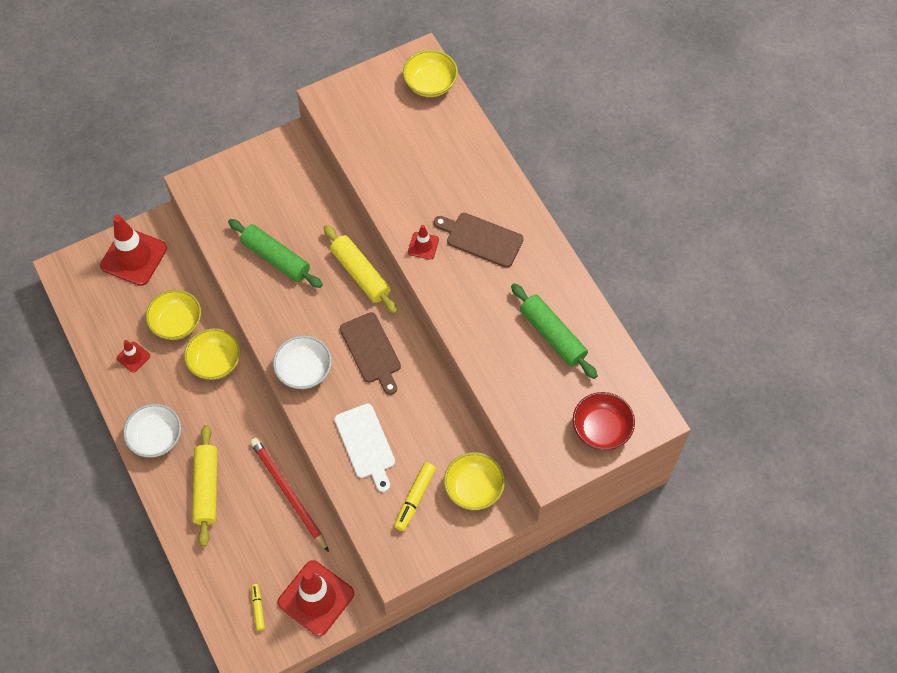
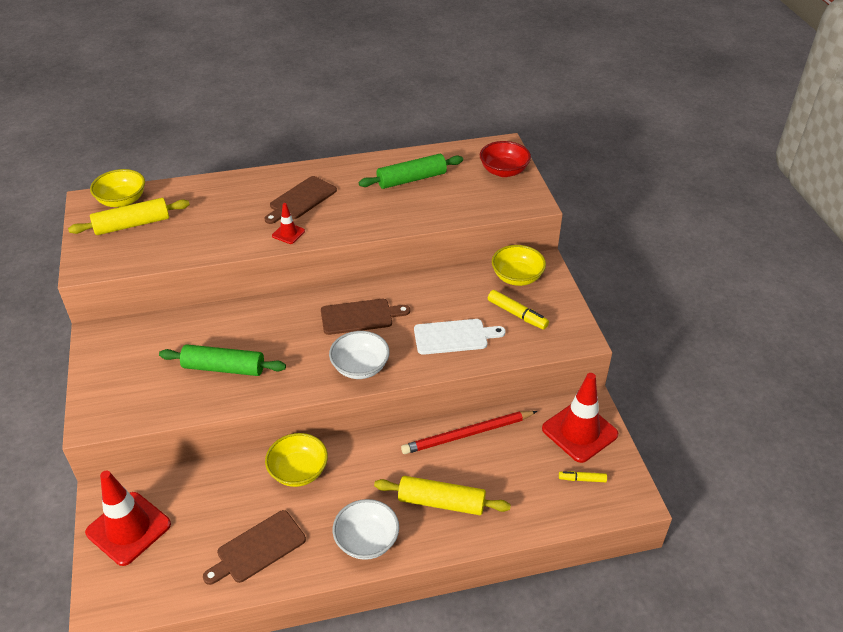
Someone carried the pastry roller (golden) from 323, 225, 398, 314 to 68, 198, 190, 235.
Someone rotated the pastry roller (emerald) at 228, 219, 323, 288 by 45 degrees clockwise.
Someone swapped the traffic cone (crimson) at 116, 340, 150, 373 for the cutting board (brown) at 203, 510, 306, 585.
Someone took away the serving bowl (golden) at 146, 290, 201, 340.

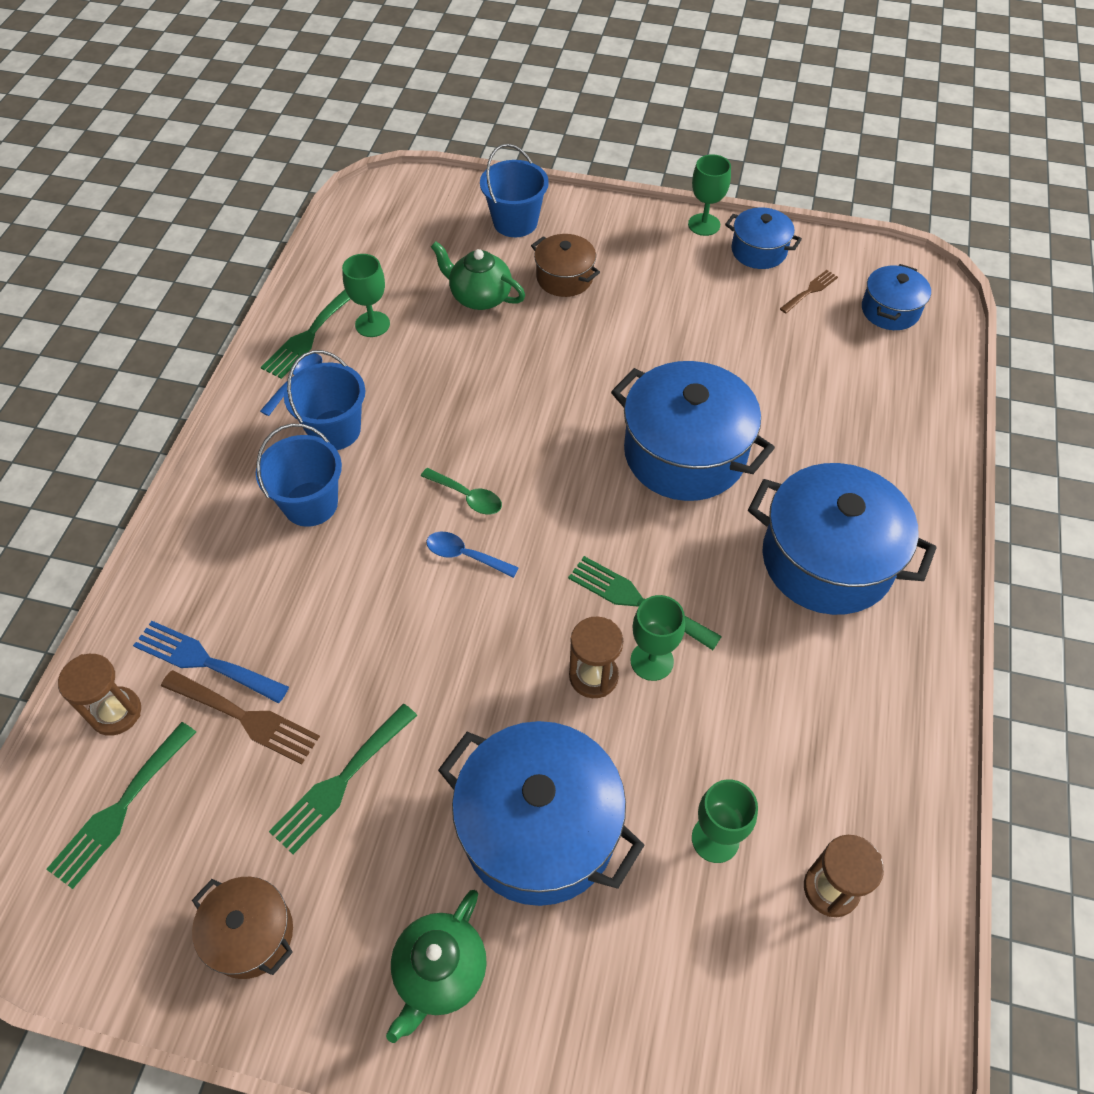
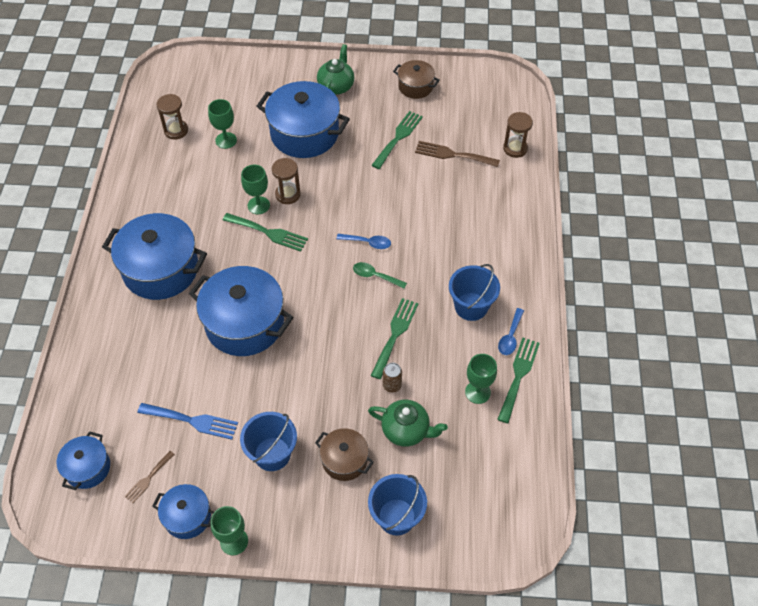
Someone carried the table fork (cobalt) from 133, 621, 289, 704 to 137, 403, 238, 440.
Someone carried the sand bucket (cobalt) from 256, 424, 342, 527 to 240, 412, 297, 471.
Someone carried the table fork (emerald) from 46, 722, 196, 889 to 370, 298, 418, 379.
Someone put down the tin (brown) at 383, 363, 402, 393.

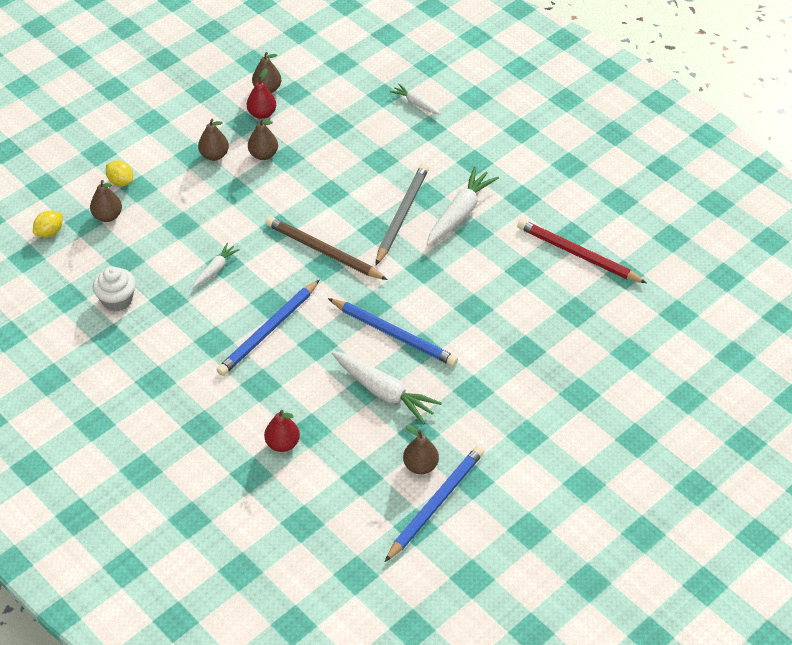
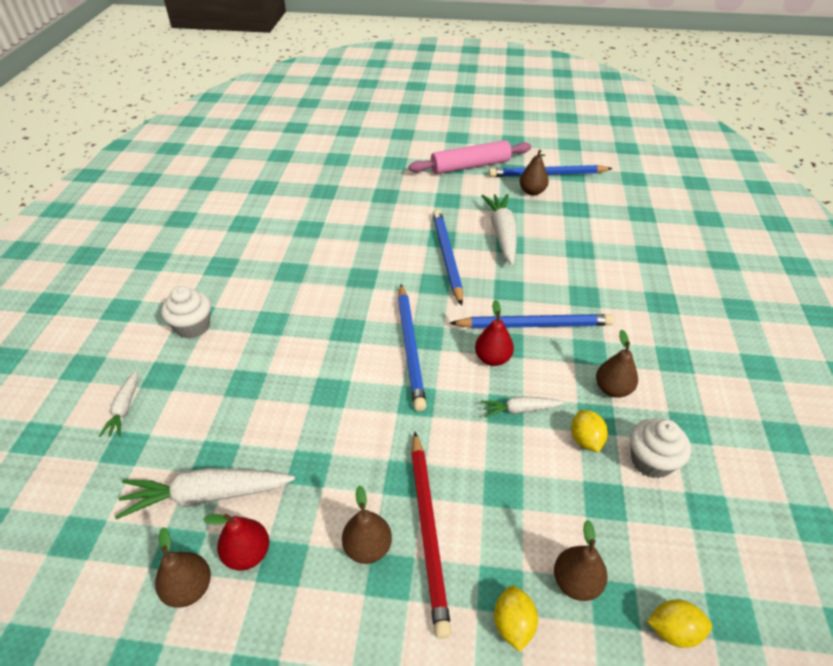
Someone carried the root vegetable (pure white) from 427, 167, 499, 245 to 115, 468, 295, 519.
Someone put down the muffin (pure white) at 161, 286, 211, 339.
Someone repainted the pencil (brown) at 266, 216, 388, 280, which became the pencil (cobalt) at 398, 284, 427, 411.
Someone put down the pastry roller (pink) at 409, 140, 531, 174.
Someone carried the pencil (crimson) from 517, 219, 647, 283 to 411, 432, 452, 639.
Someone carried the pear (crimson) from 264, 410, 300, 452 to 475, 300, 514, 366.
Someone put down the lemon (golden) at 571, 410, 608, 452.
Someone carried the pear (brown) from 248, 118, 278, 160 to 596, 330, 638, 398.
Someone took away the pencil (grey) at 376, 164, 429, 265.

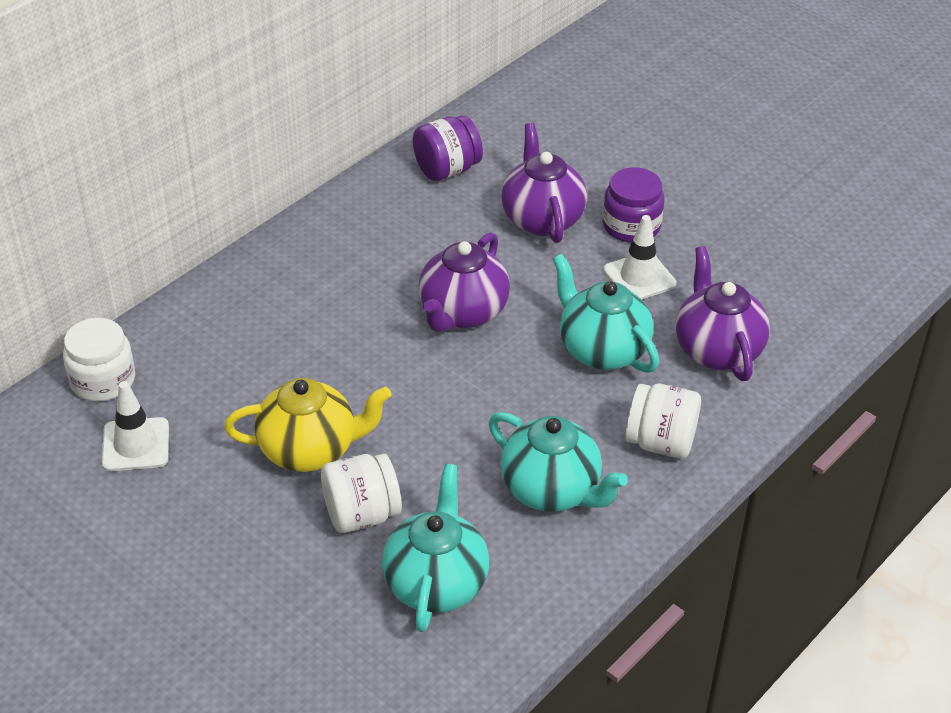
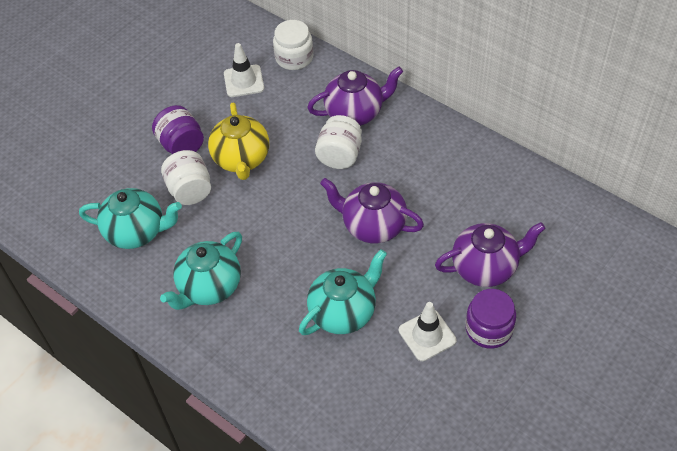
Someone carried the jam jar (purple) from 413, 115, 483, 181 to 152, 105, 204, 154.
Someone carried the china teapot (purple) from 676, 246, 770, 381 to 307, 67, 403, 126.
Someone carried the jam jar (pure white) from 625, 384, 701, 459 to 315, 115, 362, 169.

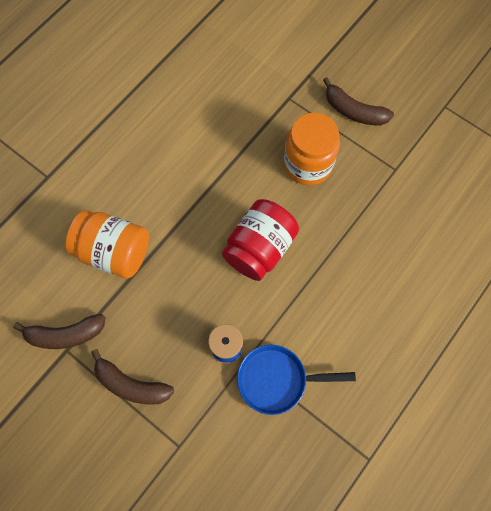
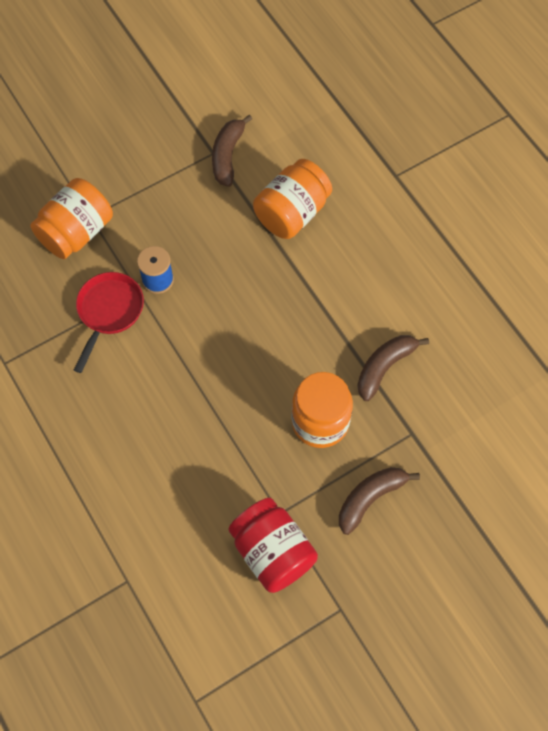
Someone put down the jam jar (bright orange) at 30, 178, 113, 259.
Someone repainted the pan (cobalt) at 237, 345, 356, 415, which became the pan (crimson) at 74, 272, 144, 373.
Someone carried the jam jar (crimson) from 222, 199, 299, 281 to 228, 498, 318, 593.
Someone carried the banana fruit (brown) from 91, 349, 174, 405 to 357, 335, 429, 401.

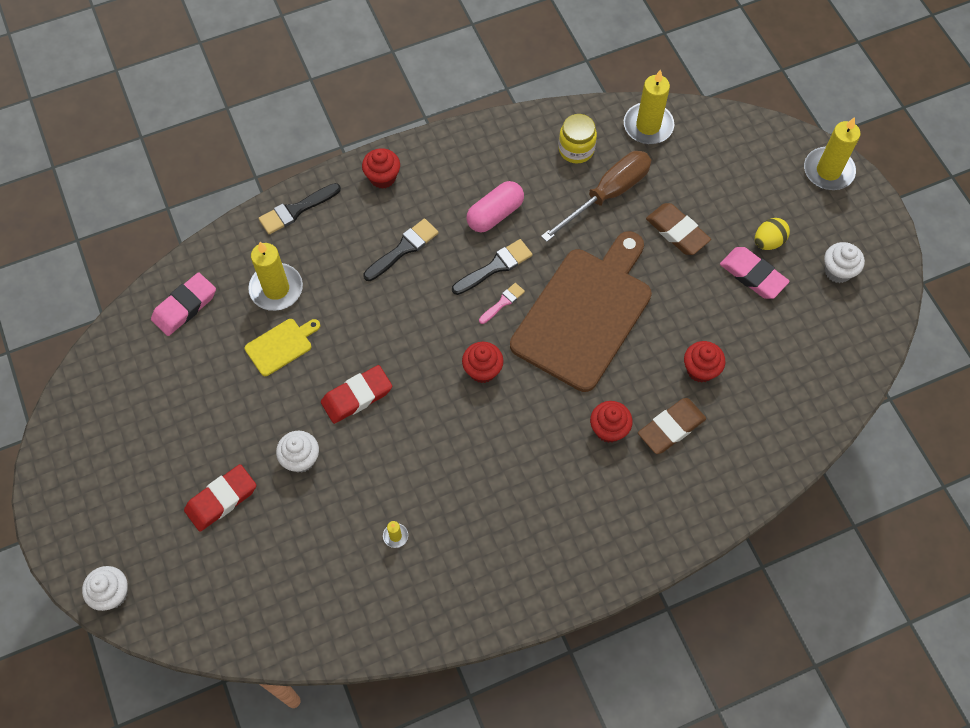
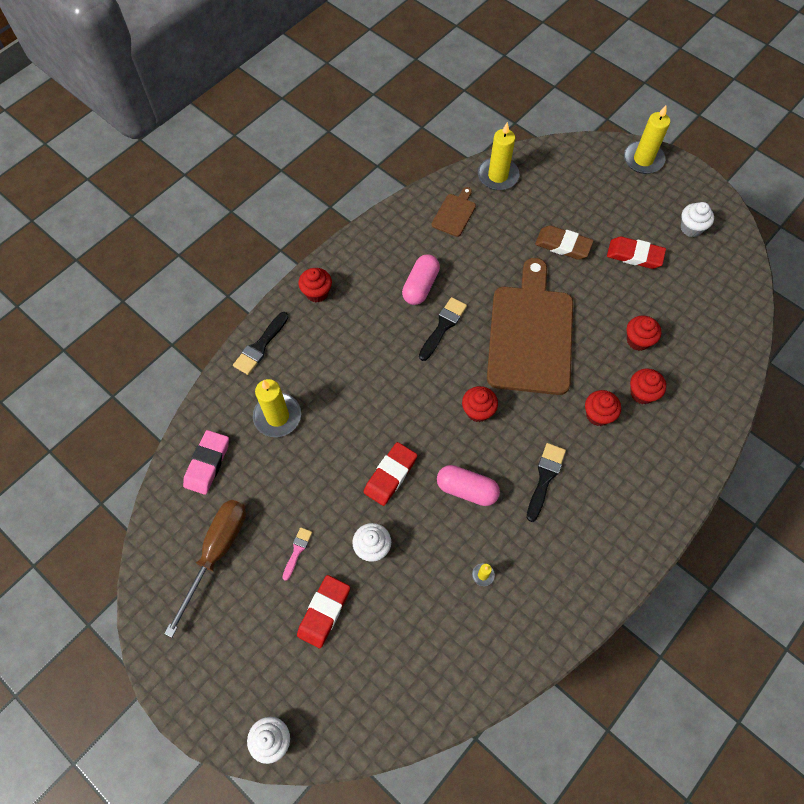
Someone carried the flat screwdriver (brown) from 541, 151, 651, 242 to 164, 500, 246, 638.
Someone carried the brush (pink) from 479, 283, 525, 324 to 282, 527, 312, 581.
Someone swapped the jam jar (golden) at 558, 114, 597, 163 for the cutting board (brown) at 431, 187, 476, 237.
Someone put down the pill (pink) at 437, 465, 500, 506.
Someone carried the brush (jet-black) from 363, 218, 439, 281 to 527, 443, 566, 522.
Someone repainted the pencil eraser (pink) at 720, 247, 790, 299, which became the pencil eraser (crimson) at 607, 236, 666, 269.
Someone swapped the pencil eraser (brown) at 638, 398, 706, 454 for the muffin (crimson) at 630, 369, 666, 404.
Someone took away the cutting board (golden) at 245, 319, 320, 376.
Someone took away the toy egg (golden) at 755, 218, 790, 250.

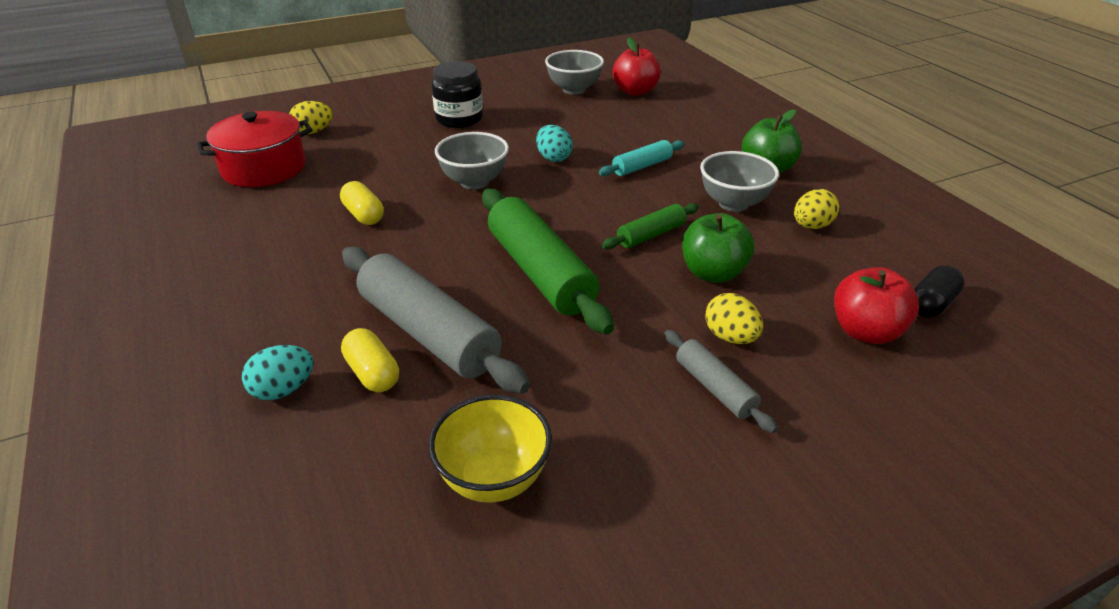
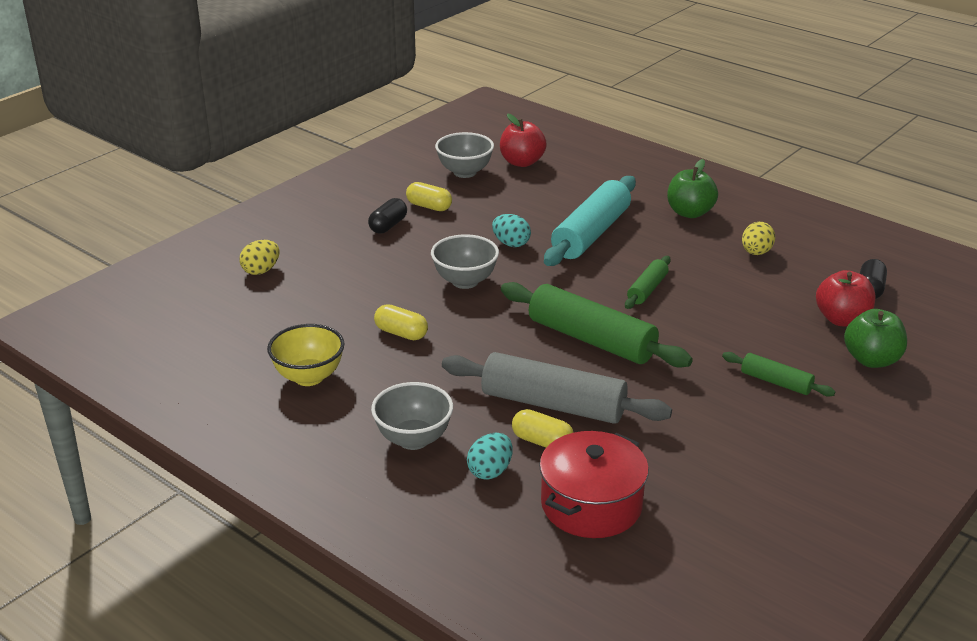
Someone carried the serving bowl (golden) from 428, 394, 552, 503 to 267, 324, 345, 386.
Someone swapped the jam jar (jet-black) at 431, 61, 483, 128 for the pill (jet-black) at 368, 198, 407, 234.
Someone carried the serving bowl (grey) from 700, 151, 779, 212 to 371, 382, 453, 450.
Someone put down the pill (golden) at 406, 182, 452, 211.
Someone carried the pot (crimson) from 197, 111, 312, 187 to 539, 431, 649, 538.
Someone scaled the pastry roller (teal) at 599, 140, 684, 176 by 1.96.
Someone repainted the pastry roller (grey) at 665, 330, 778, 433, which became the pastry roller (emerald) at 722, 352, 835, 397.
Someone carried the apple (emerald) from 682, 213, 754, 283 to 844, 309, 907, 368.
Someone took away the toy egg (golden) at 705, 293, 763, 344.

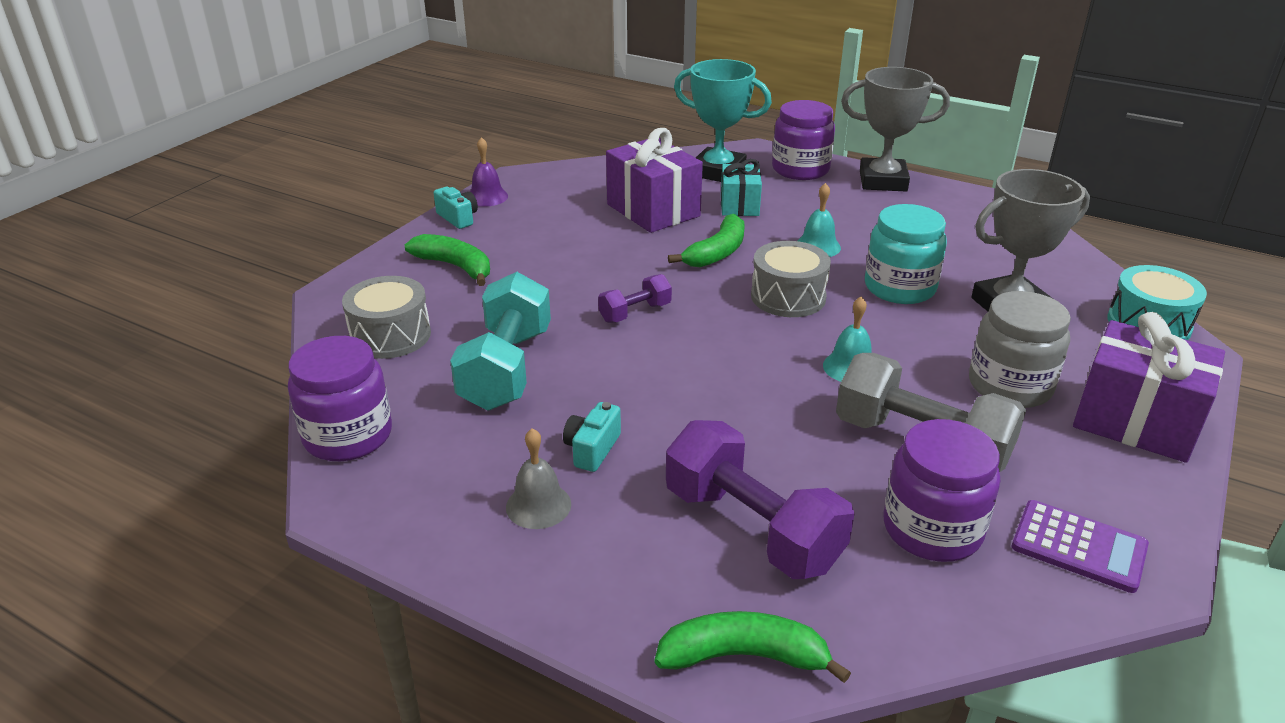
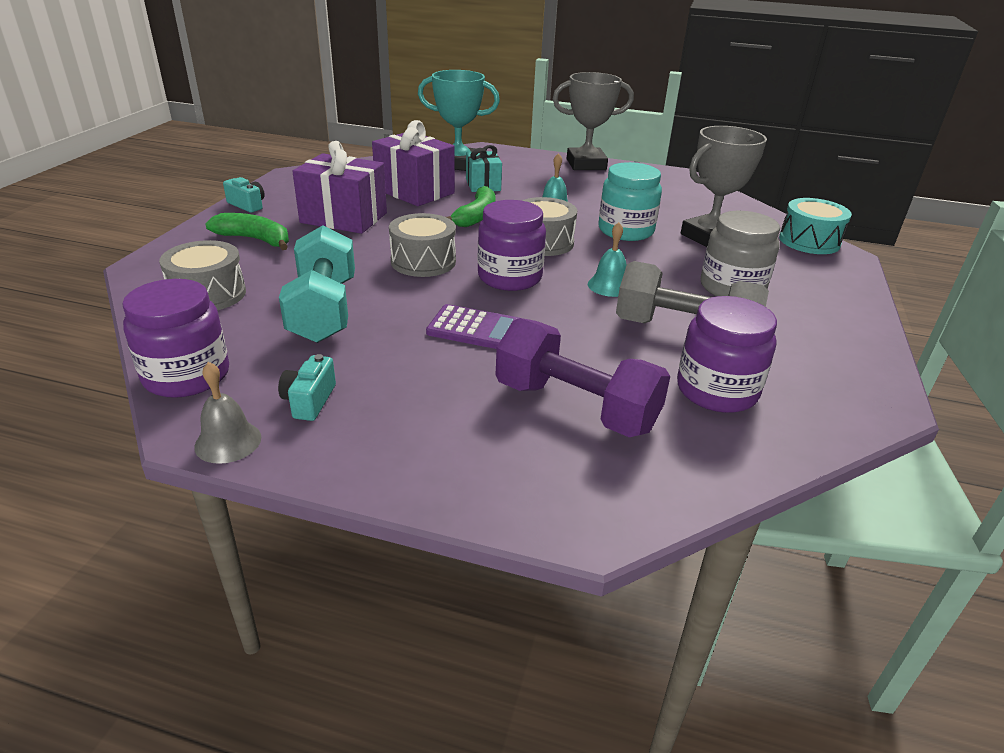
Someone carried the hand bell (grey) from 506, 428, 571, 529 to 194, 362, 261, 464.
Someone carried the photo camera (teal) from 563, 402, 621, 472 to 278, 354, 336, 421.
Someone carried the present (purple) from 1073, 312, 1225, 463 to 292, 141, 387, 234.
Someone swapped the free weight (purple) at 598, 274, 672, 323 for the drum (grey) at 389, 213, 456, 277.
Someone carried the adding machine (purple) from 1012, 500, 1149, 593 to 426, 304, 519, 349.
Someone carried the jam jar (purple) from 772, 100, 835, 180 to 478, 200, 546, 291.
Someone took away the hand bell (purple) at 470, 137, 508, 207.
Someone took away the banana fruit (emerald) at 655, 611, 851, 683.

